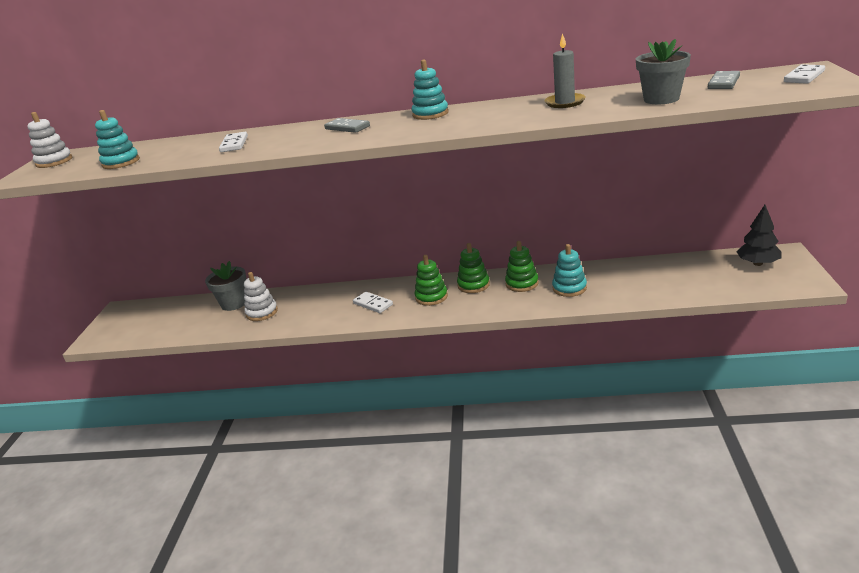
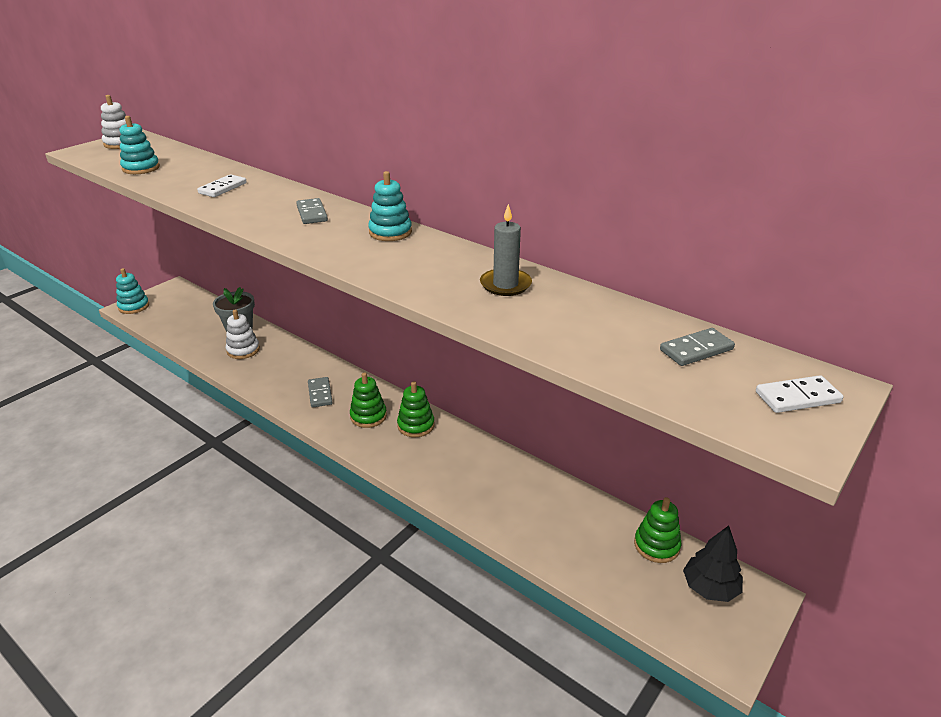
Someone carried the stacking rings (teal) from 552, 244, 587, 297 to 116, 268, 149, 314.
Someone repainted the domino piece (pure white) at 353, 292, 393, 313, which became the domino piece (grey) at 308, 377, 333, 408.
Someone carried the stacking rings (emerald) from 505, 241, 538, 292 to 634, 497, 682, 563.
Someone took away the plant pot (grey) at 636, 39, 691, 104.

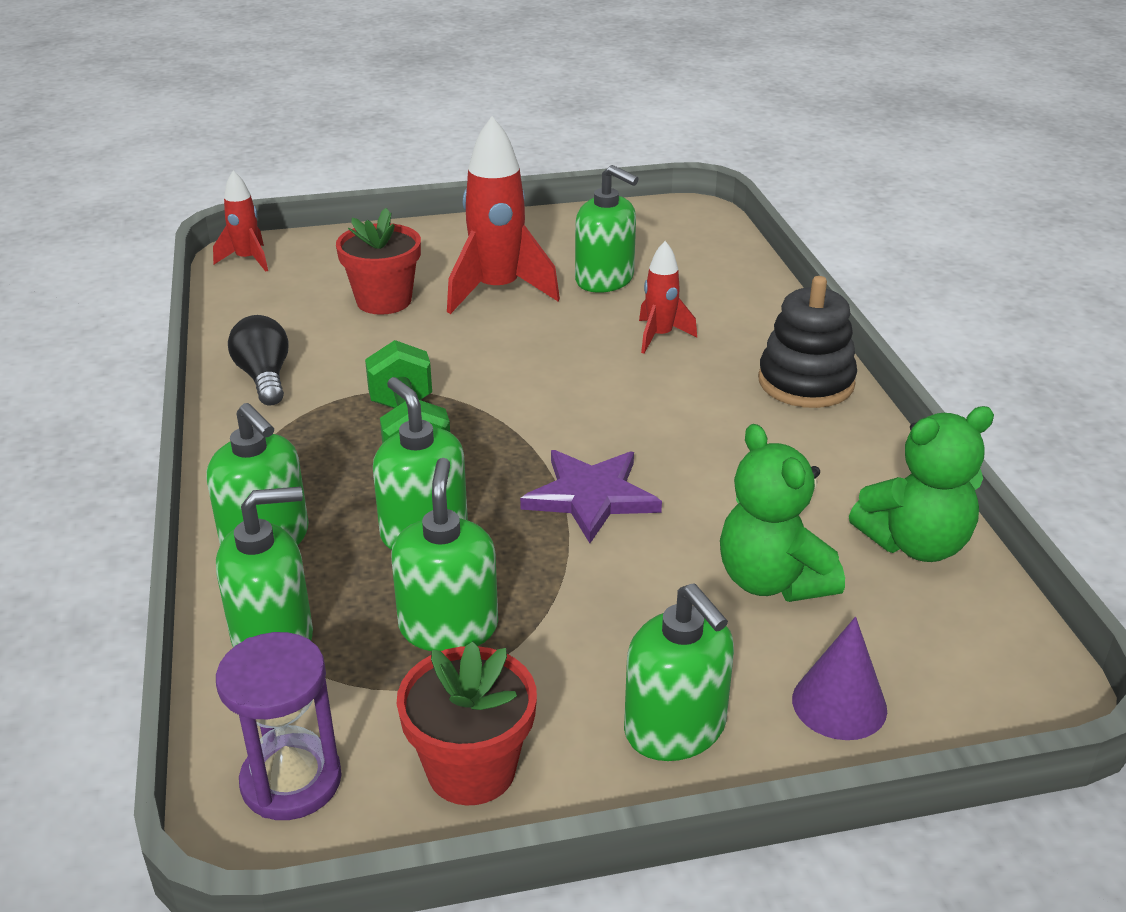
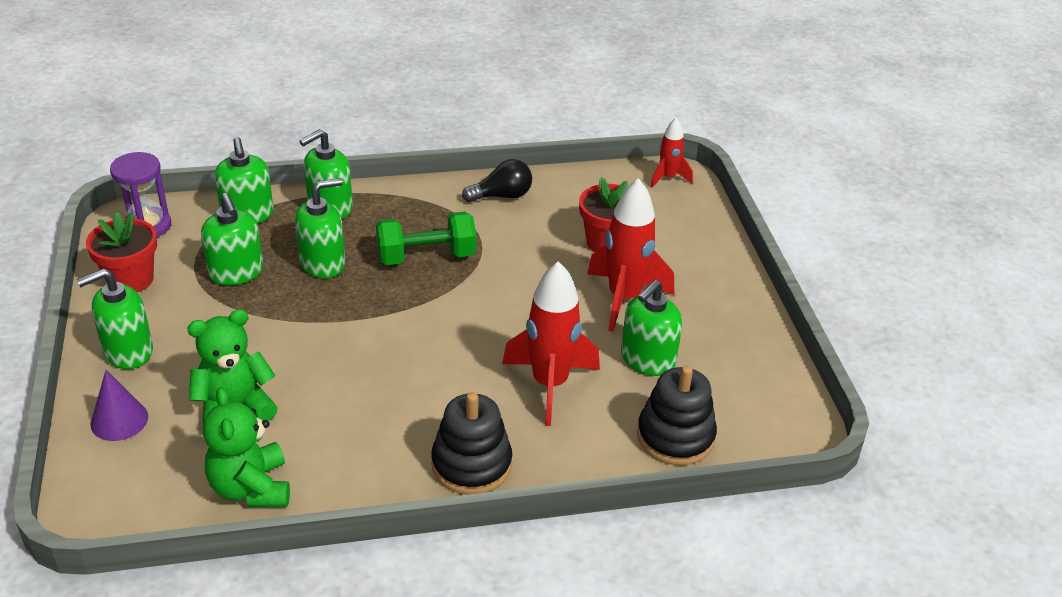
Someone rotated the soap dispenser (emerald) at 391, 458, 498, 651 by 60 degrees clockwise.
Someone scaled the spaceship (crimson) at 639, 241, 697, 353 by 1.82.
Someone put down the stacking rings (jet-black) at 637, 365, 717, 465.
Someone took away the star (purple) at 520, 450, 662, 543.

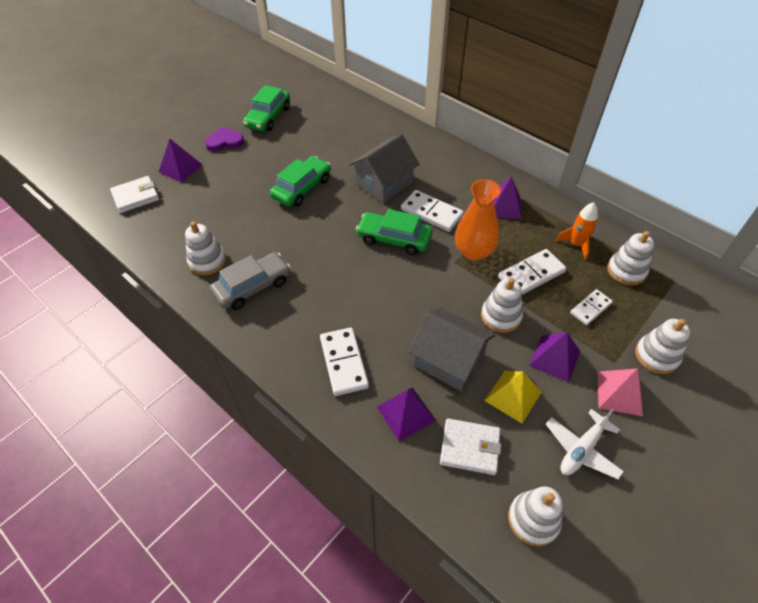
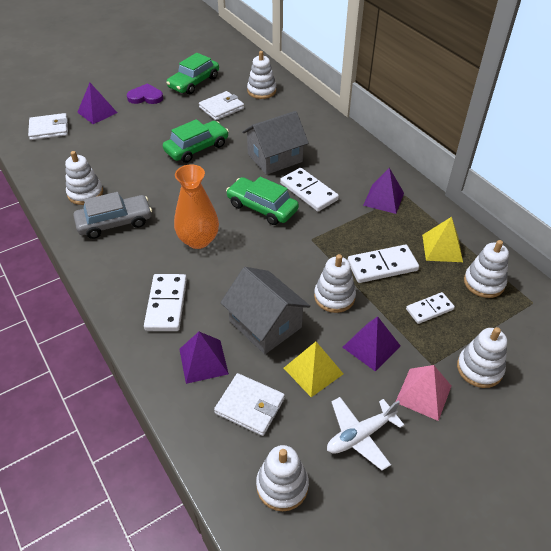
Someone carried the tall vase (bright orange) from 455, 179, 501, 261 to 174, 164, 219, 249.
Someone put down the card wallet (pure white) at 199, 91, 244, 121.
Someone put down the stacking rings (pure white) at 247, 51, 276, 99.
Someone swapped the spaceship (bright orange) at 556, 202, 598, 260 for the pyramid shape (golden) at 422, 217, 463, 262.

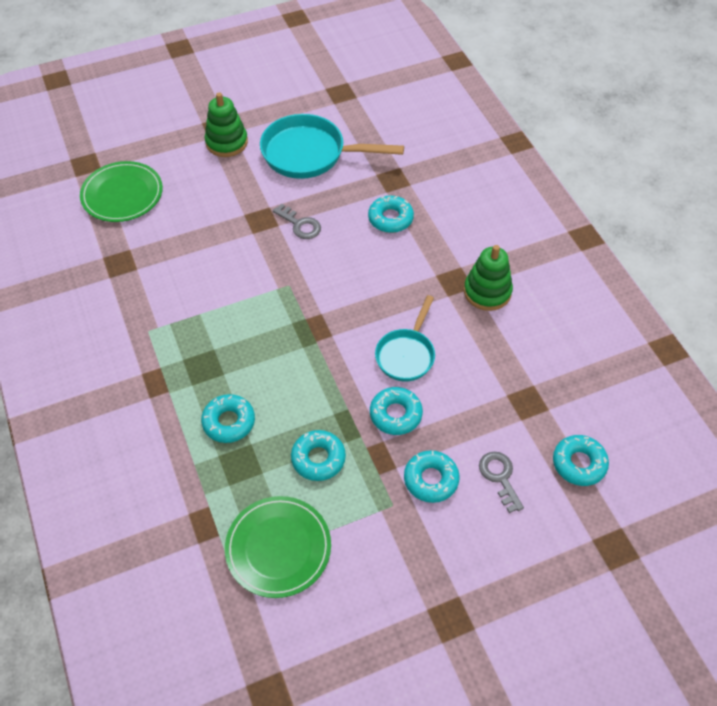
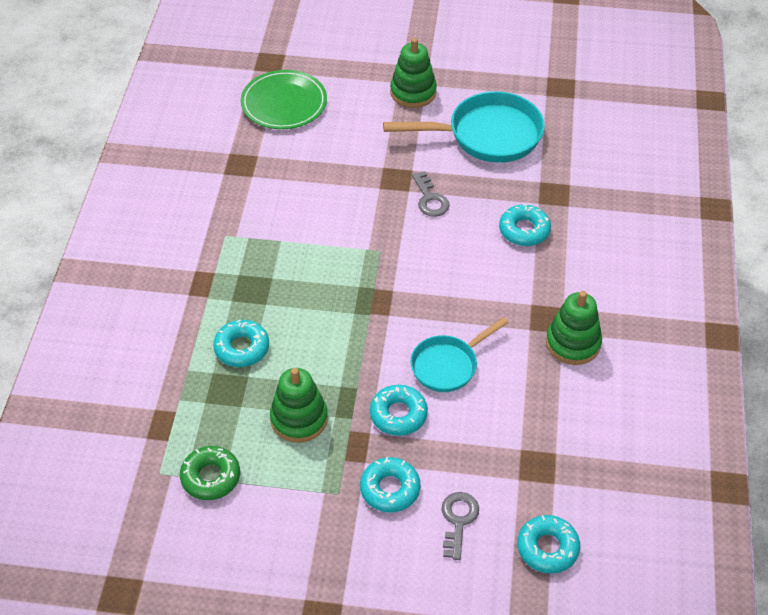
Someone swapped the plate (emerald) at 225, 496, 331, 598 for the donut (emerald) at 180, 446, 240, 500.
Someone swapped the donut (teal) at 291, 430, 346, 481 for the stacking rings (emerald) at 270, 368, 328, 443.
Someone rotated the pan (teal) at 260, 114, 404, 179 by 135 degrees clockwise.

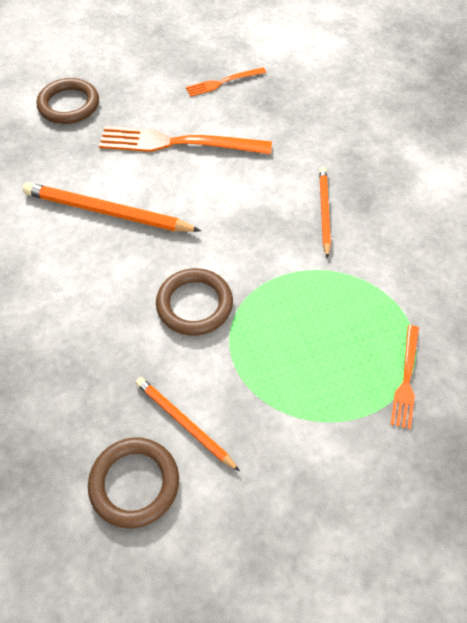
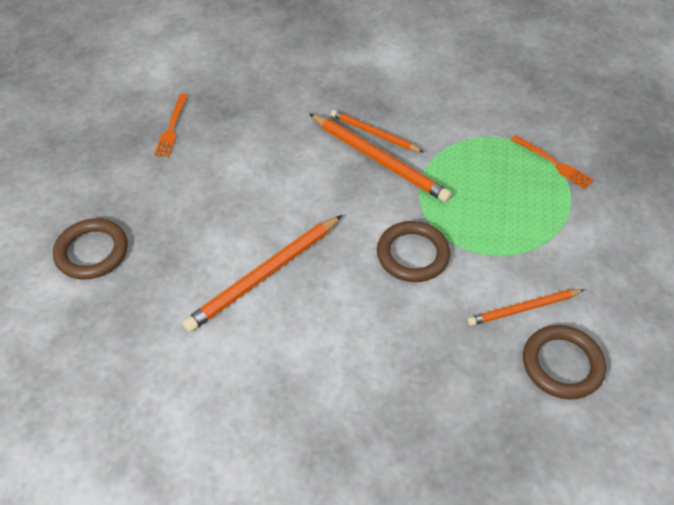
Someone put down the pencil (bright orange) at 309, 113, 452, 202.
Someone took away the table fork (bright orange) at 99, 126, 272, 154.

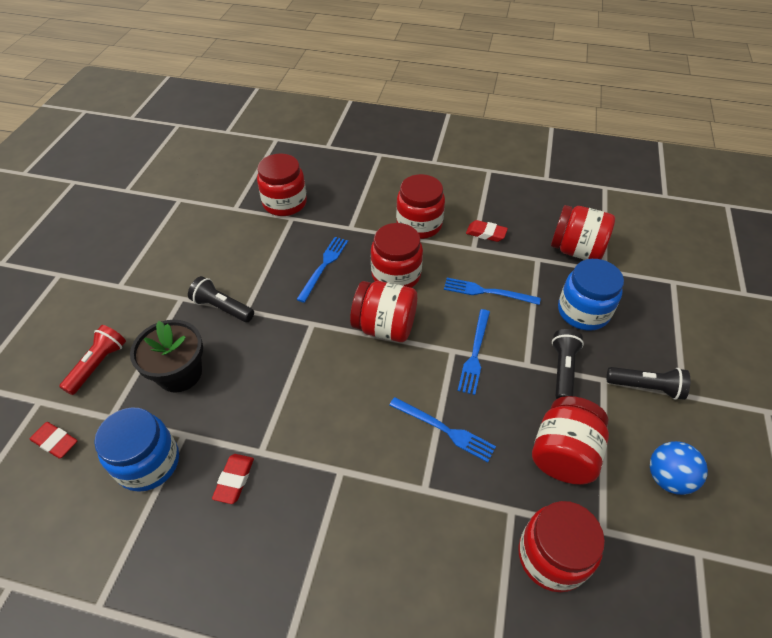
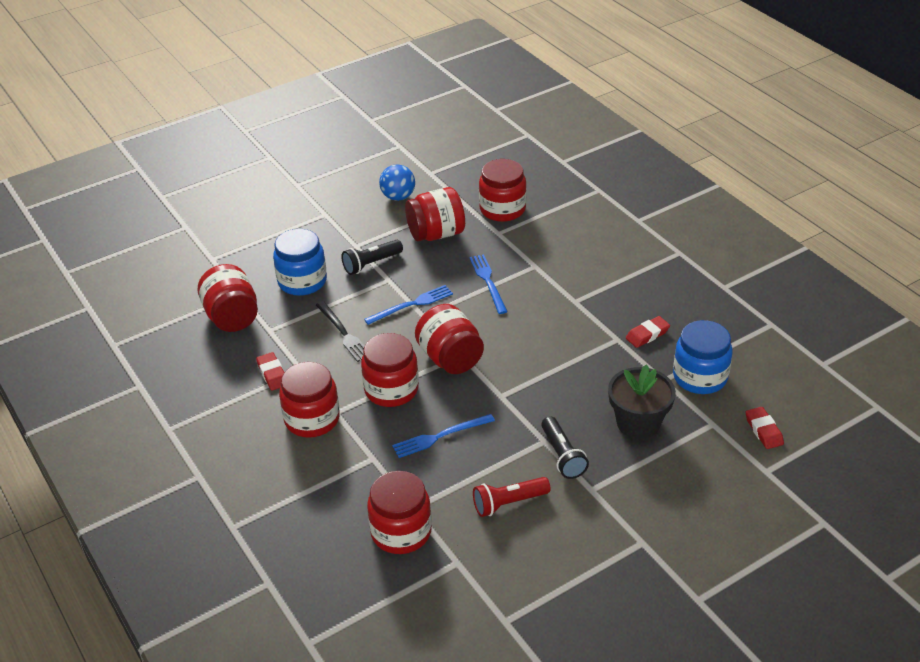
Someone repainted the table fork (cobalt) at 444, 278, 541, 305, which became the table fork (jet-black) at 316, 301, 364, 362.
Someone carried the torch (crimson) from 59, 325, 126, 395 to 473, 477, 551, 517.
Someone took away the torch (jet-black) at 607, 367, 690, 400.

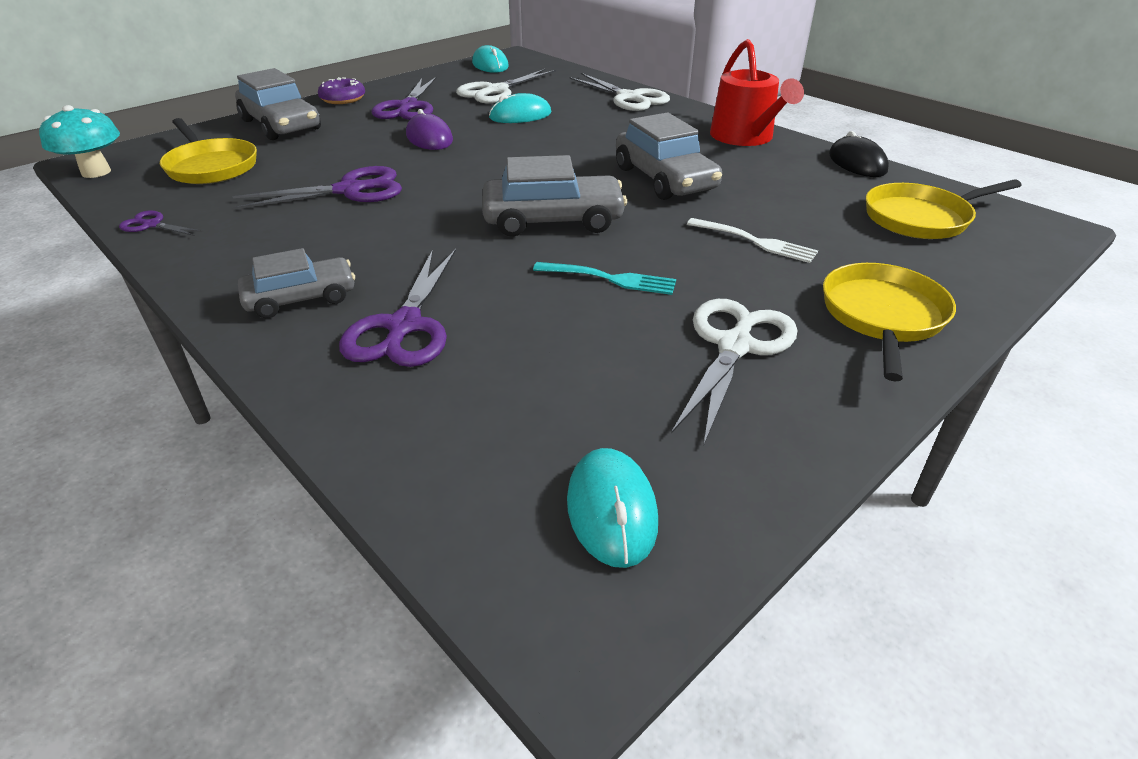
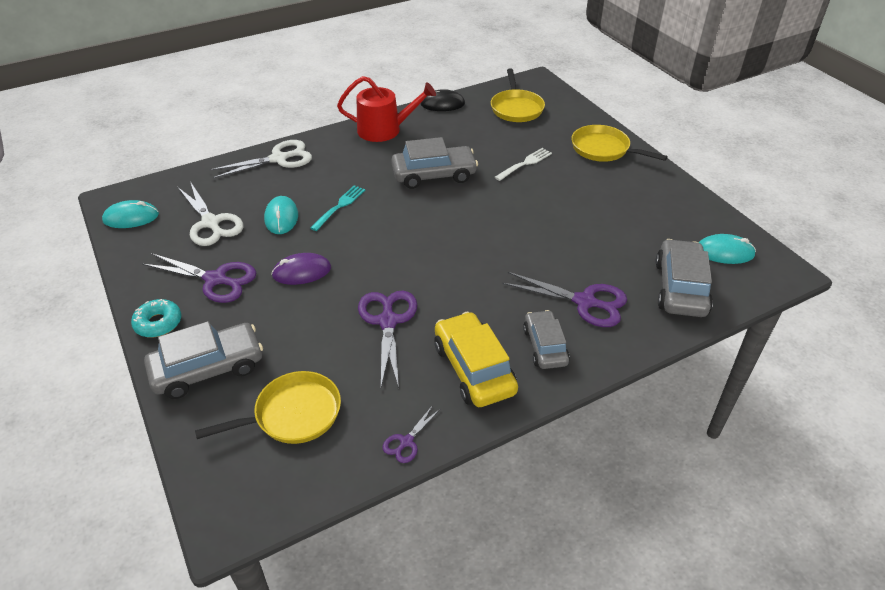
Someone repainted the donut (purple) at 318, 77, 365, 104, which became the donut (teal) at 131, 299, 181, 338.
Someone carried the table fork (teal) from 533, 262, 676, 295 to 310, 185, 365, 231.
Someone put down the car (golden) at 434, 312, 518, 407.
Someone carried the car (grey) from 482, 155, 627, 237 to 655, 239, 713, 317.
Someone took away the toadstool (teal) at 39, 105, 120, 178.
Someone took away the pair of scissors (pure white) at 671, 299, 797, 447.

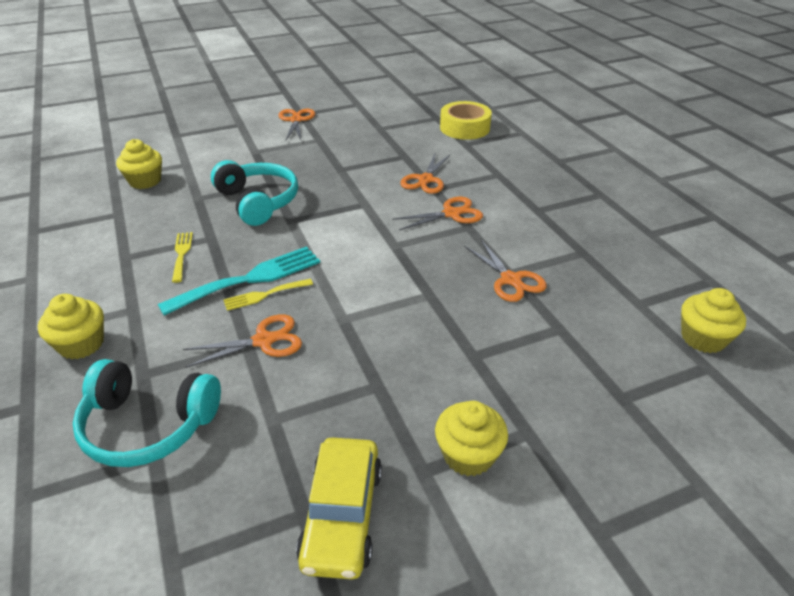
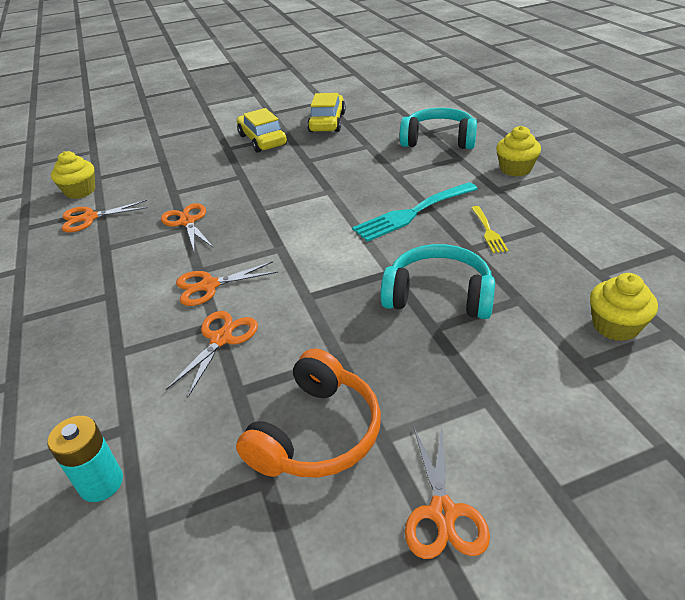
Someone swapped the roll of tape (golden) at 440, 101, 492, 140 for the power cell (teal) at 47, 416, 123, 502.
Someone carried the pair of scissors (bright orange) from 183, 314, 302, 368 to 62, 200, 148, 232.
Someone put down the over-ear headphones (bright orange) at 236, 349, 381, 478.
Someone swapped the muffin (golden) at 435, 401, 508, 476 for the car (golden) at 237, 108, 287, 153.
Someone rotated the over-ear headphones (teal) at 211, 160, 298, 226 by 135 degrees clockwise.
Someone took away the table fork (golden) at 223, 278, 313, 311.

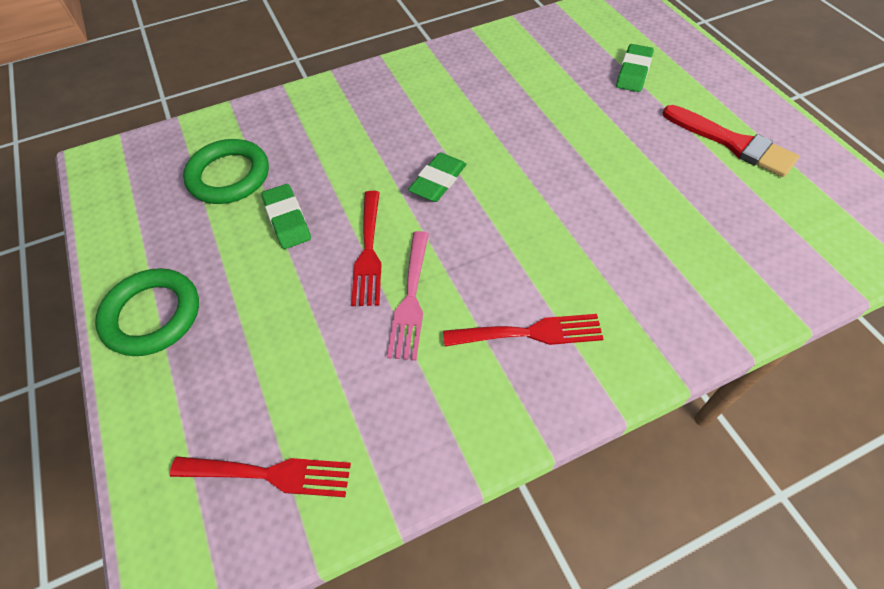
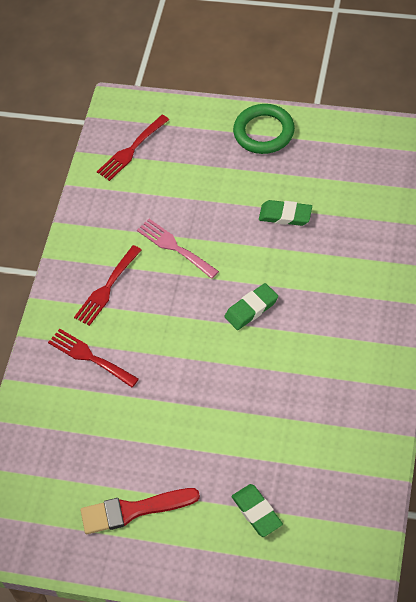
Someone carried the table fork (crimson) from 351, 191, 382, 306 to 48, 329, 139, 387.
Someone rotated the pencil eraser (emerald) at 408, 153, 466, 202 by 75 degrees clockwise.
Someone took away the ring (emerald) at 183, 139, 269, 204.

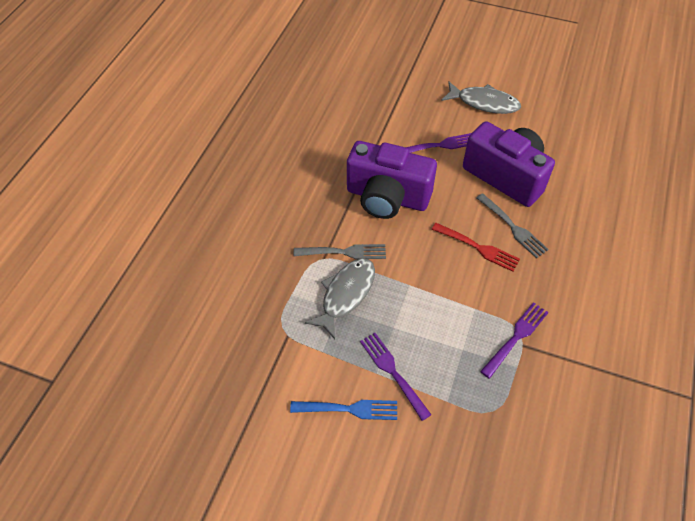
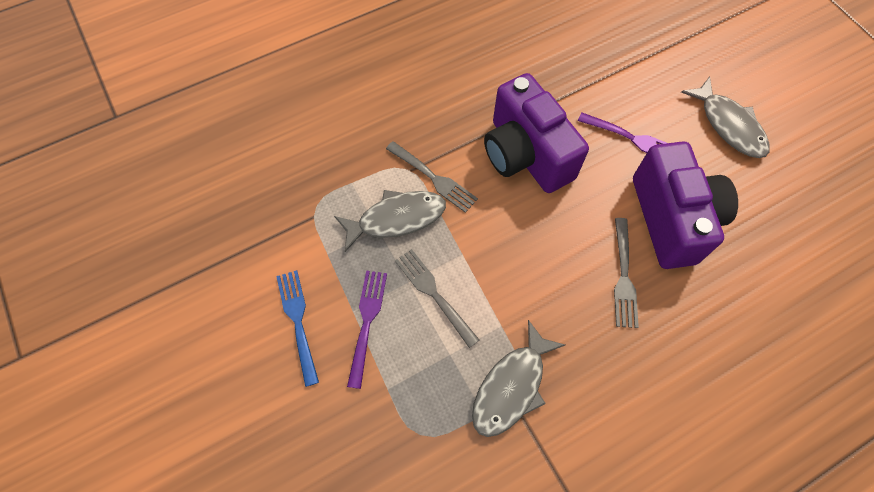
Someone rotated the table fork (cobalt) at 290, 400, 397, 420 by 150 degrees counterclockwise.
Someone put down the table fork (grey) at 395, 249, 479, 348.
Someone swapped the table fork (purple) at 480, 302, 549, 379 for the toy fish (grey) at 472, 320, 565, 437.
Someone took away the table fork (crimson) at 431, 223, 520, 272.

